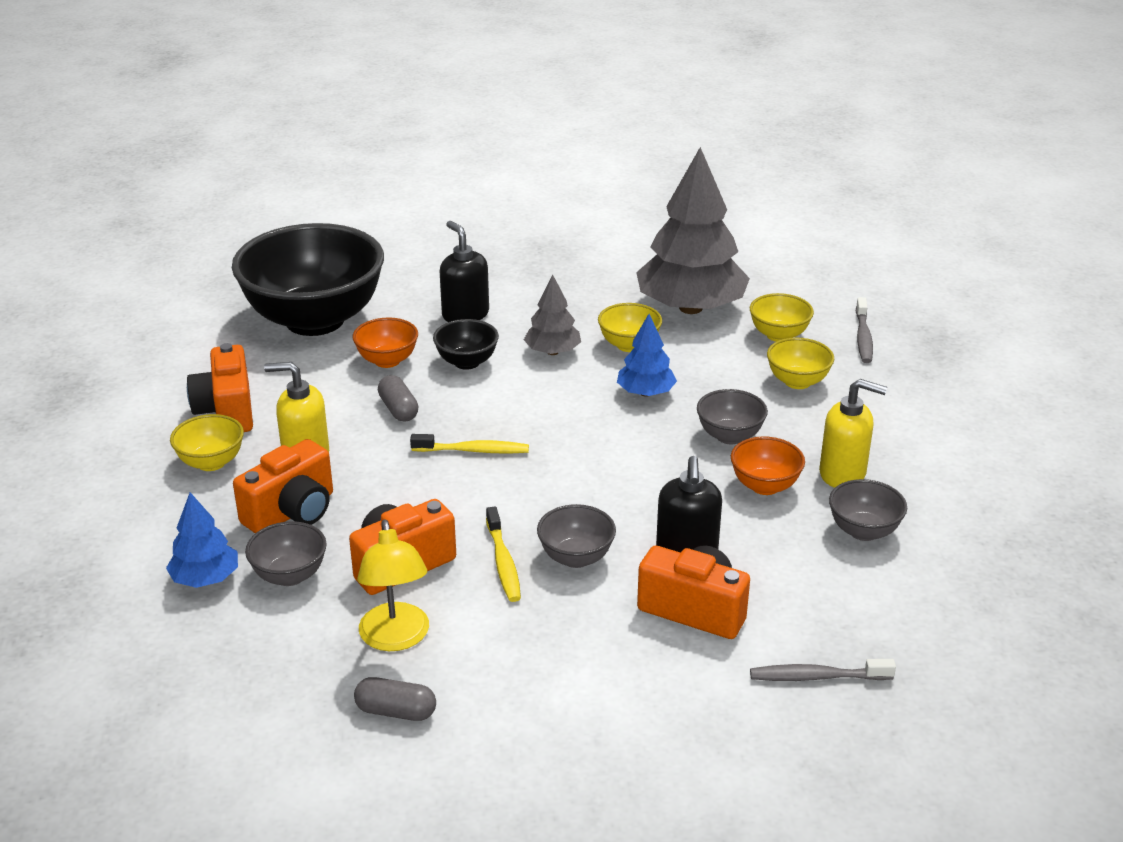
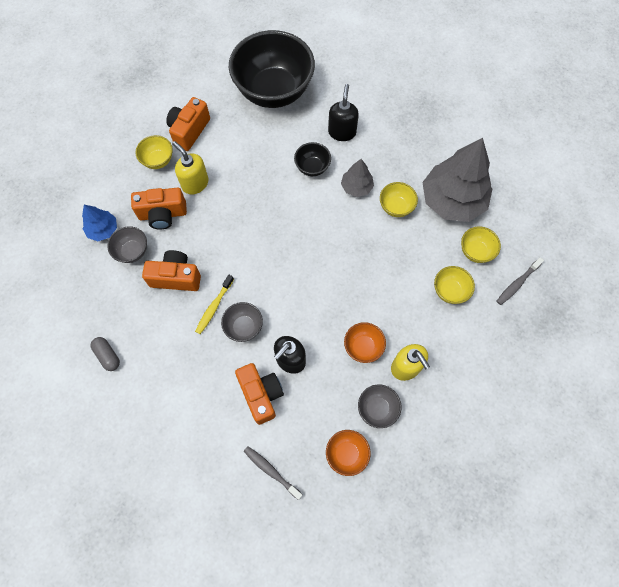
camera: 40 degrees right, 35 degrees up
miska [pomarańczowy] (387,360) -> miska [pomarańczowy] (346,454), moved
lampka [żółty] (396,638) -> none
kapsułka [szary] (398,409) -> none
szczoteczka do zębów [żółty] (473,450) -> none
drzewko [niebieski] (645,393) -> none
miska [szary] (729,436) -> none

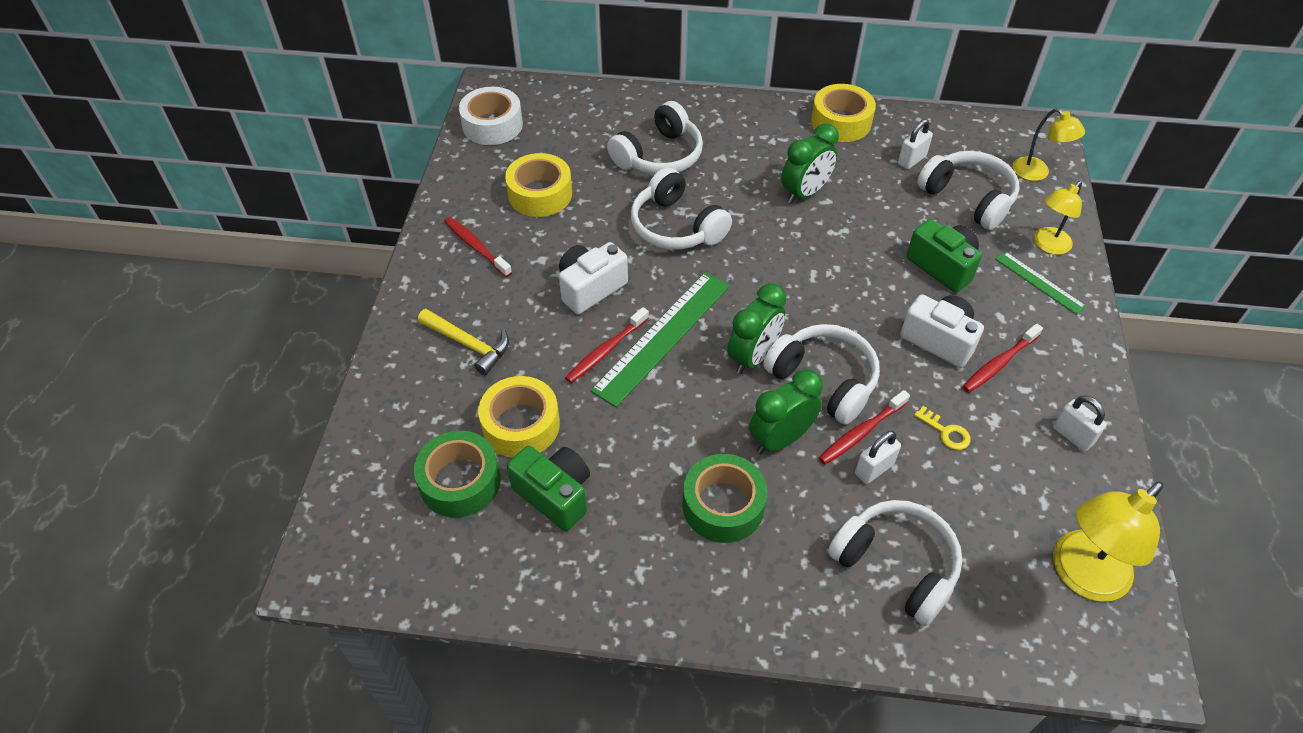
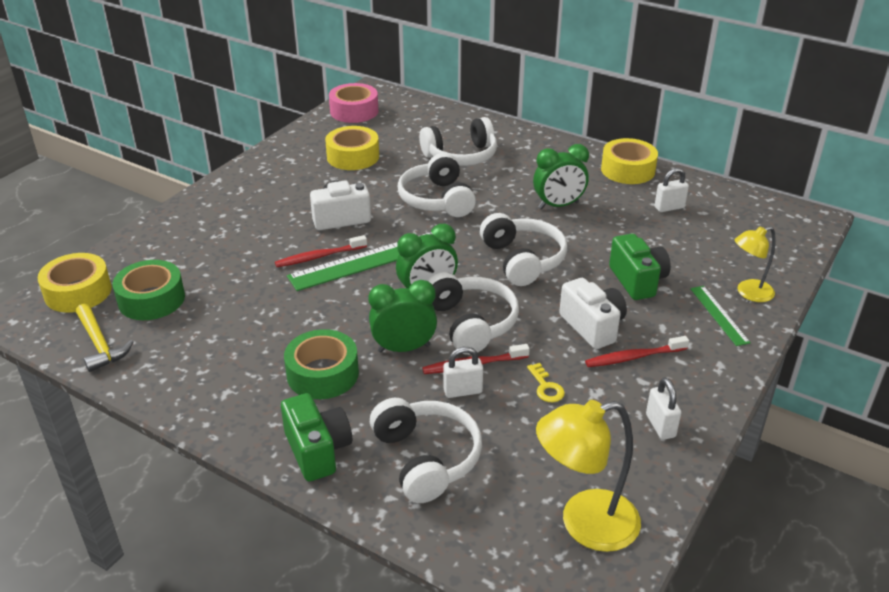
camera: 25 degrees right, 15 degrees down
młotek [żółty] (469,344) -> młotek [żółty] (100,344), moved
szczoteczka do zębów [czerwony] (476,247) -> none
taśma klejąca [biały] (492,125) -> taśma klejąca [różowy] (354,111)
taśma klejąca [żółty] (521,425) -> taśma klejąca [żółty] (78,292), moved
aparat fotograficzny [zielony] (555,495) -> aparat fotograficzny [zielony] (318,450), moved
słuchawki [biały] (968,198) -> słuchawki [biały] (523,260), moved
lampka [żółty] (1037,173) -> none

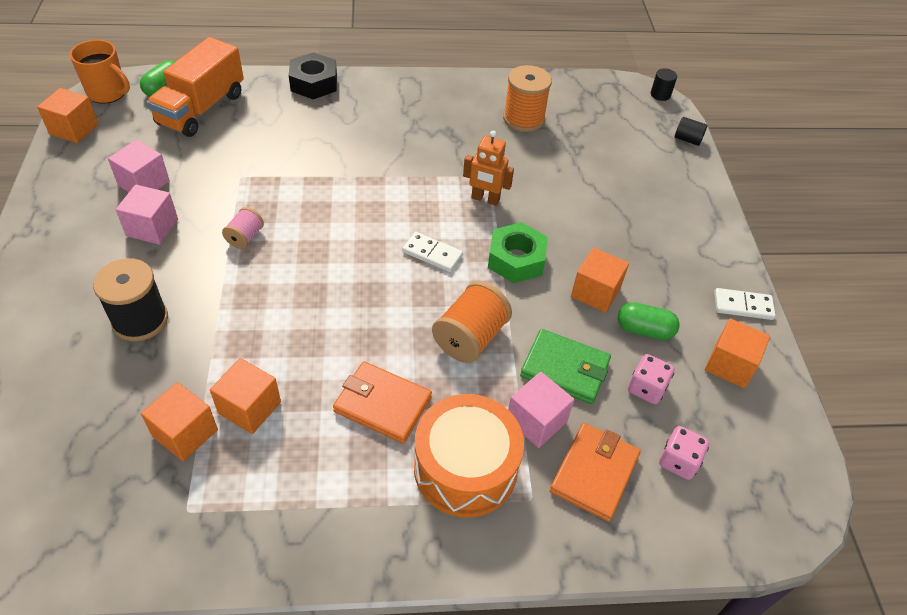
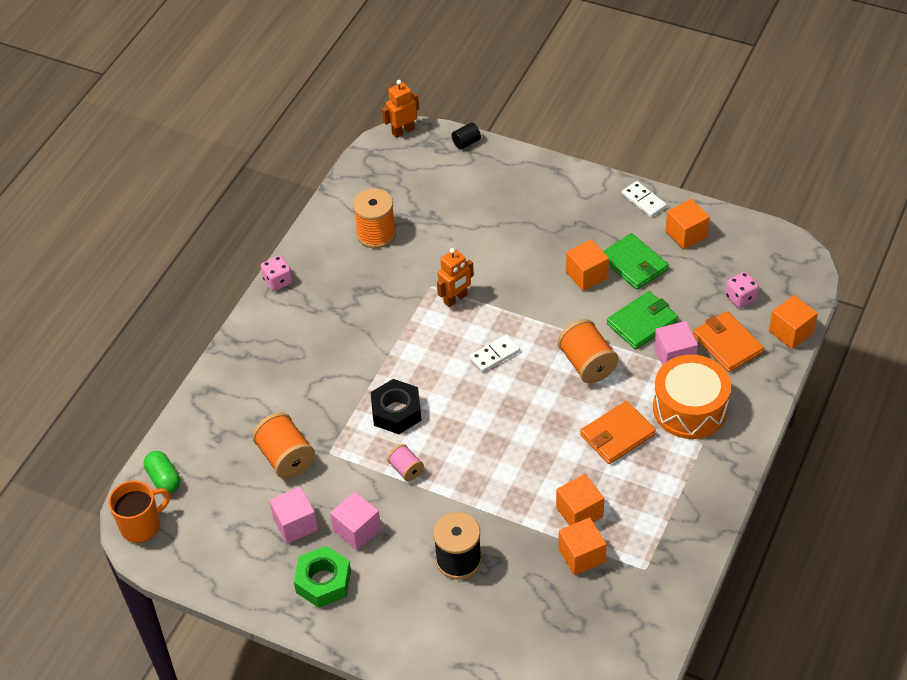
camera: 55 degrees left, 0 degrees up
sześcian [pomarańczowy] (74,129) -> sześcian [pomarańczowy] (791,332), moved
ciężarówka [pomarańczowy] (201,109) -> none
nakrętka [czarny] (314,83) -> nakrętka [czarny] (396,412), moved
nakrętka [zielony] (516,259) -> nakrętka [zielony] (323,582), moved
kapsułka [zielony] (644,330) -> portfel [zielony] (634,264)
kostka do gry [różowy] (646,388) -> kostka do gry [różowy] (278,281), moved
walec [czarny] (660,94) -> robot [pomarańczowy] (403,131)
kostka domina [biały] (743,306) -> kostka domina [biały] (643,201), 75 degrees counterclockwise
none -> szpulka [pomarańczowy] (286,457)

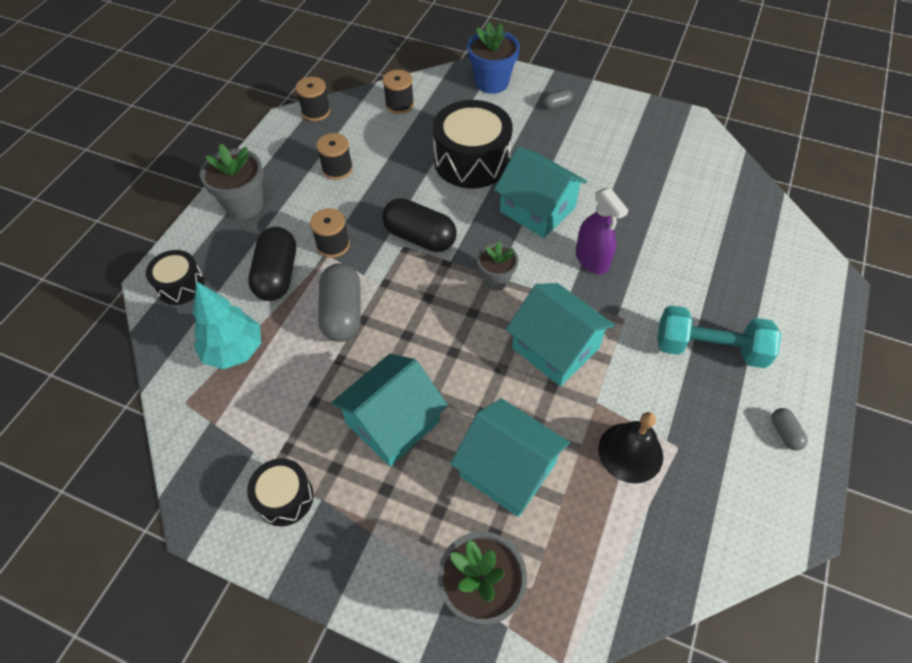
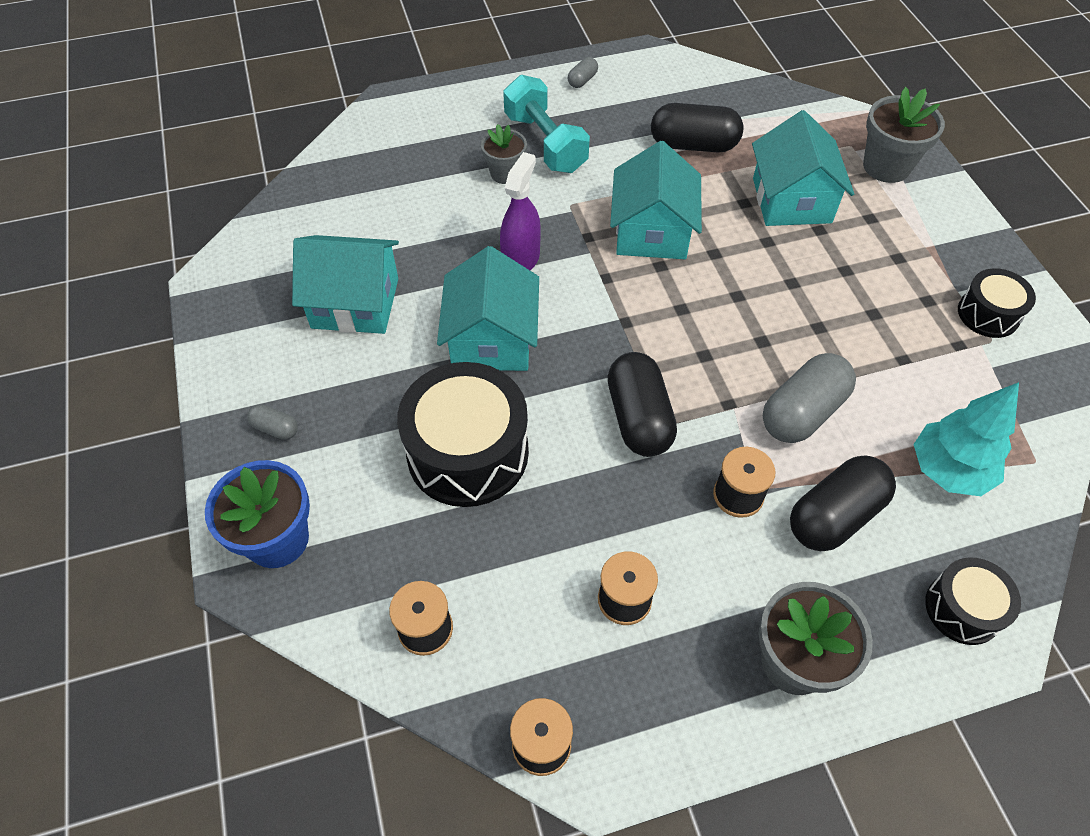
camera: 130 degrees left, 0 degrees up
domek [turkusowy] (393,422) -> domek [turkusowy] (355,303), moved
doniczka [szary] (496,279) -> doniczka [szary] (505,173), moved
dzwonek [czarny] (630,452) -> kapsułka [czarny] (693,145)

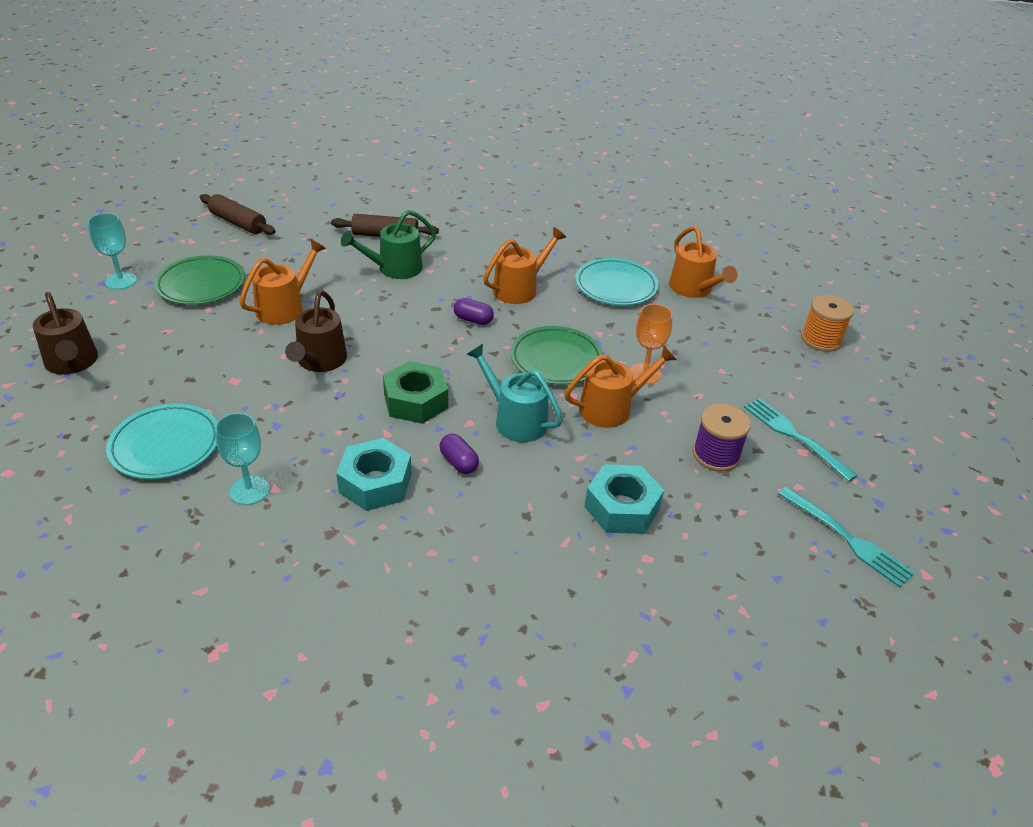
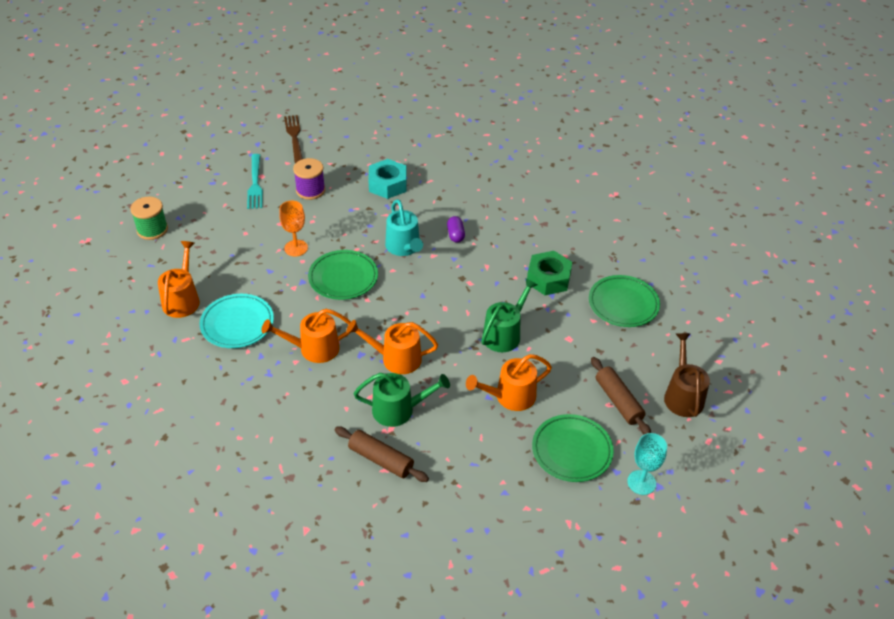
camera: 150 degrees left, 5 degrees up
talerz [turkusowy] (165,445) -> talerz [zielony] (623,304)
wałek do ciasta [brązowy] (238,223) -> wałek do ciasta [brązowy] (618,401), moved
kielich [turkusowy] (249,490) -> none
konewka [brązowy] (319,361) -> konewka [zielony] (504,334)
nakrętka [turkusowy] (375,483) -> none
nakrętka [zielony] (415,401) -> nakrętka [zielony] (548,279), moved
kapsułka [fioletowy] (473,320) -> none
konewka [pomarańczowy] (611,408) -> konewka [pomarańczowy] (396,358), moved
widelec [turkusowy] (848,539) -> widelec [brązowy] (294,137)
szpulka [pomarańczowy] (821,339) -> szpulka [zielony] (152,229)

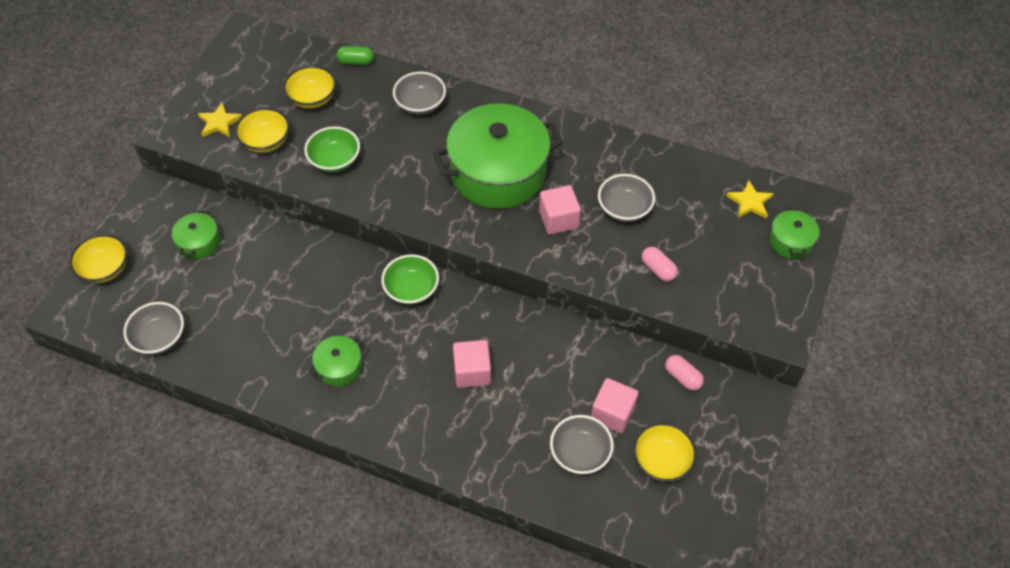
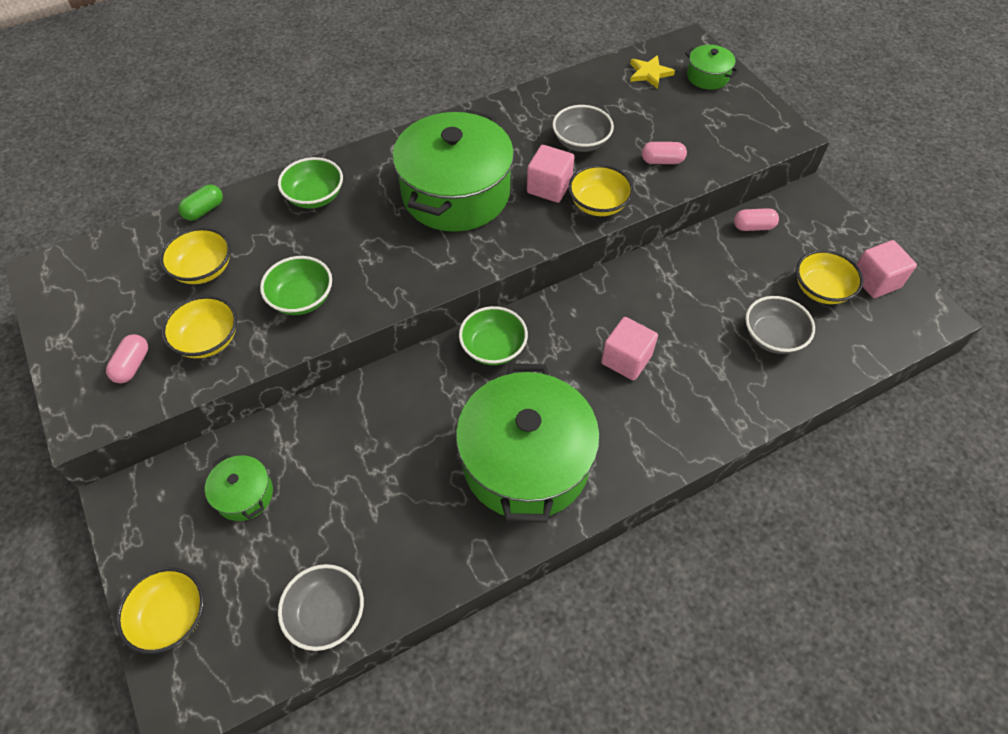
camera: 50 degrees left, 0 degrees up
gwiazda [żółty] (219,122) -> kapsułka [różowy] (132,365)
garnek [zielony] (339,367) -> garnek [zielony] (526,461), x2.27
miska [szary] (420,104) -> miska [zielony] (315,196)
sześcian [różowy] (612,413) -> sześcian [różowy] (875,281), moved
none -> miska [żółty] (598,204)

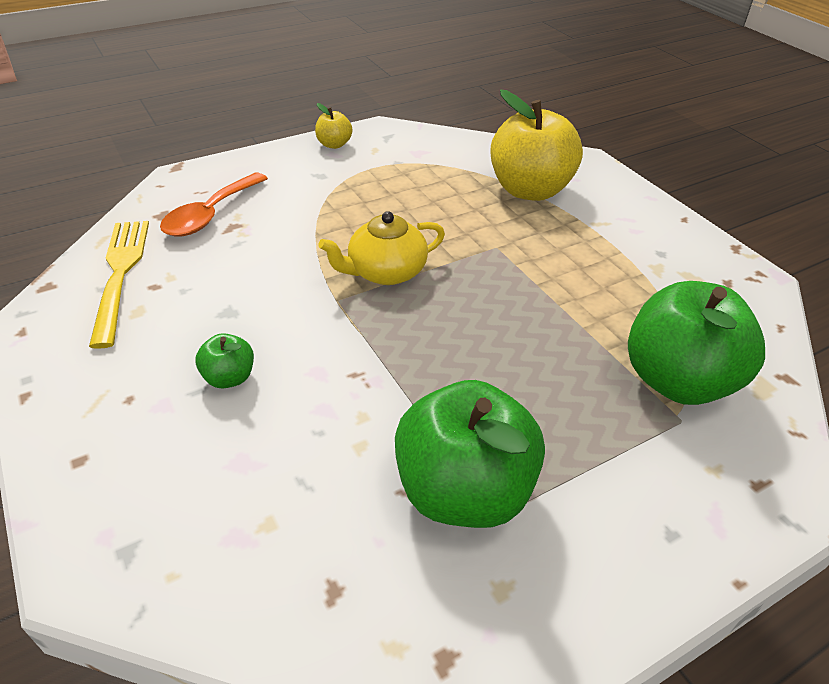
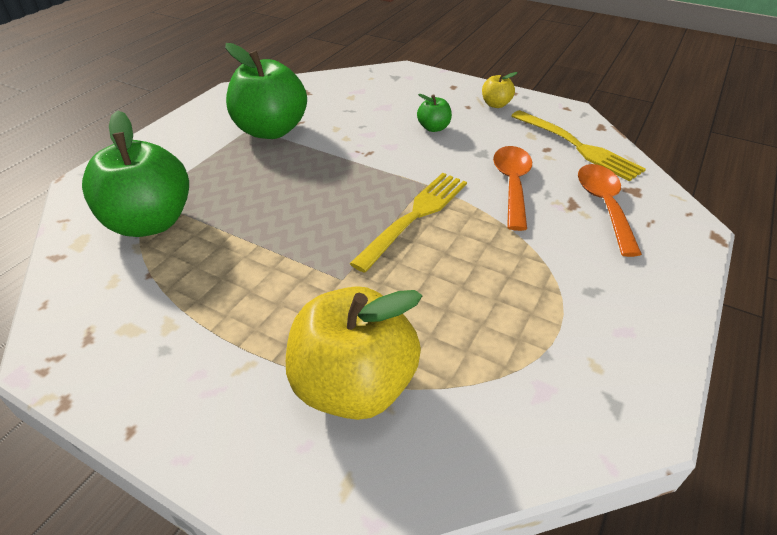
camera: 150 degrees right, 0 degrees up
jabłko [żółty] (334,144) -> jabłko [żółty] (496,104), moved
imbryk [żółty] (385,272) -> widelec [żółty] (415,216)
none -> łyżka [pomarańczowy] (512,184)

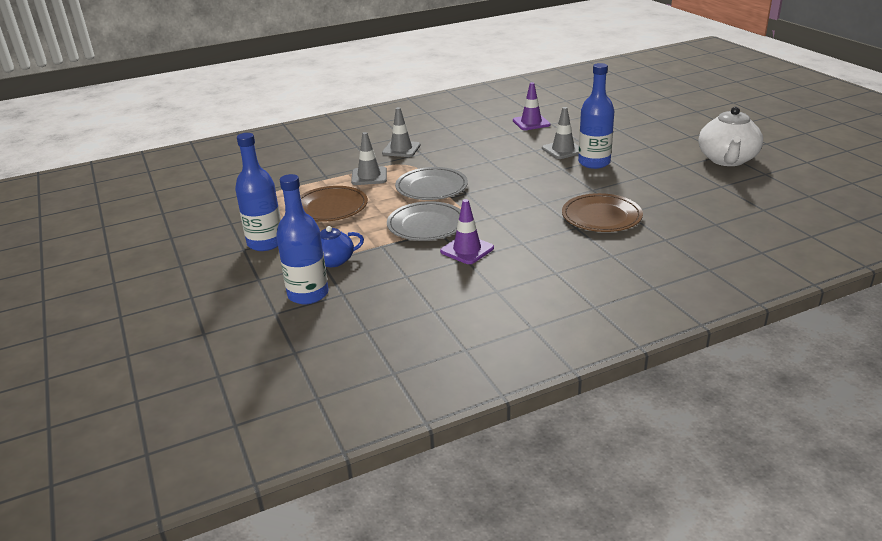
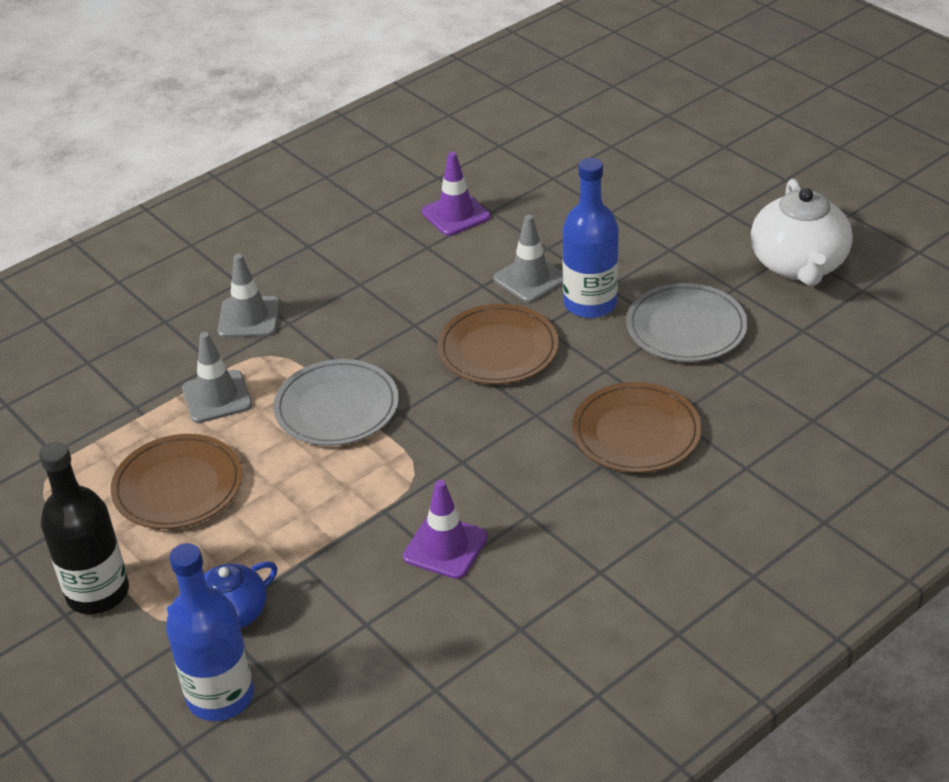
camera: 15 degrees left, 10 degrees up
butelka [niebieski] (265,243) -> butelka [czarny] (98,592)
talerz [szary] (426,225) -> talerz [szary] (686,327), moved
none -> talerz [brązowy] (498,349)

